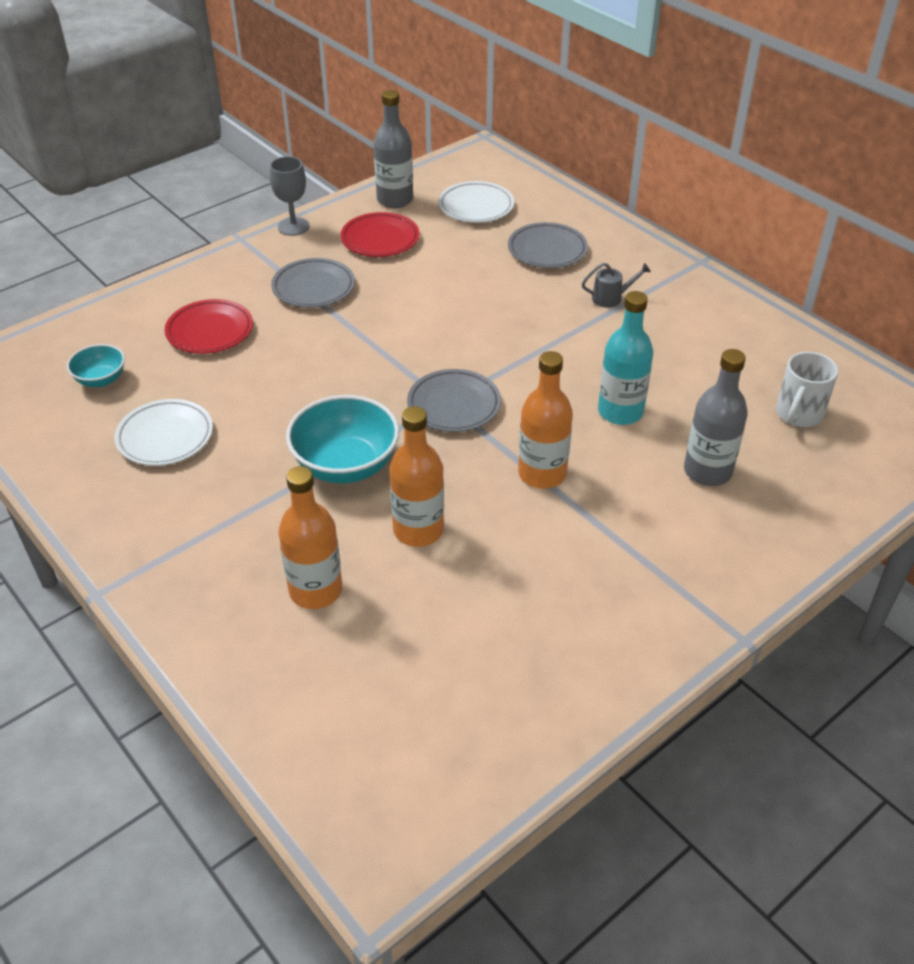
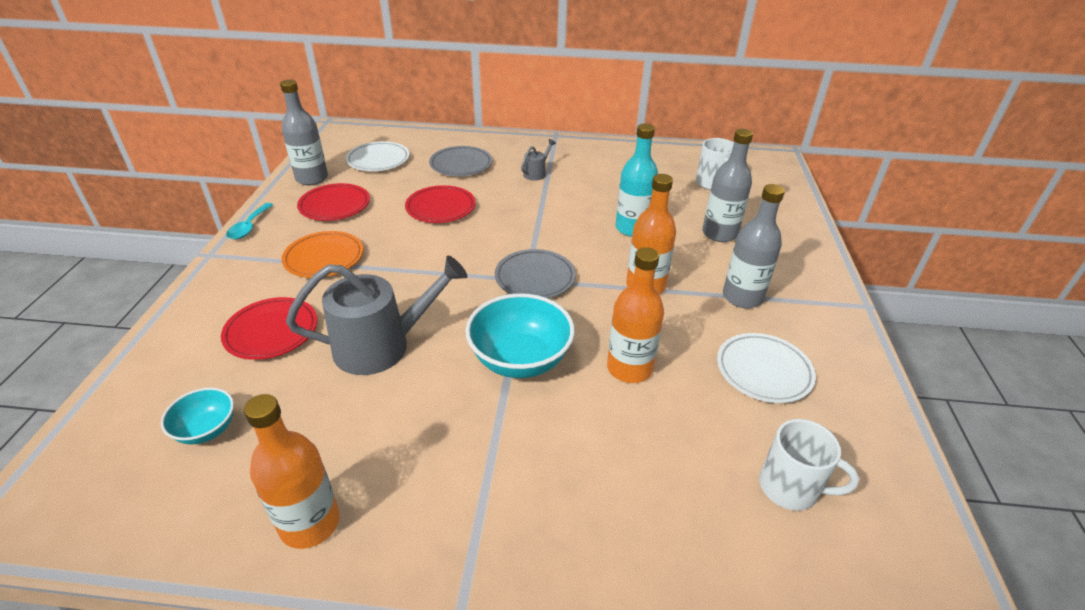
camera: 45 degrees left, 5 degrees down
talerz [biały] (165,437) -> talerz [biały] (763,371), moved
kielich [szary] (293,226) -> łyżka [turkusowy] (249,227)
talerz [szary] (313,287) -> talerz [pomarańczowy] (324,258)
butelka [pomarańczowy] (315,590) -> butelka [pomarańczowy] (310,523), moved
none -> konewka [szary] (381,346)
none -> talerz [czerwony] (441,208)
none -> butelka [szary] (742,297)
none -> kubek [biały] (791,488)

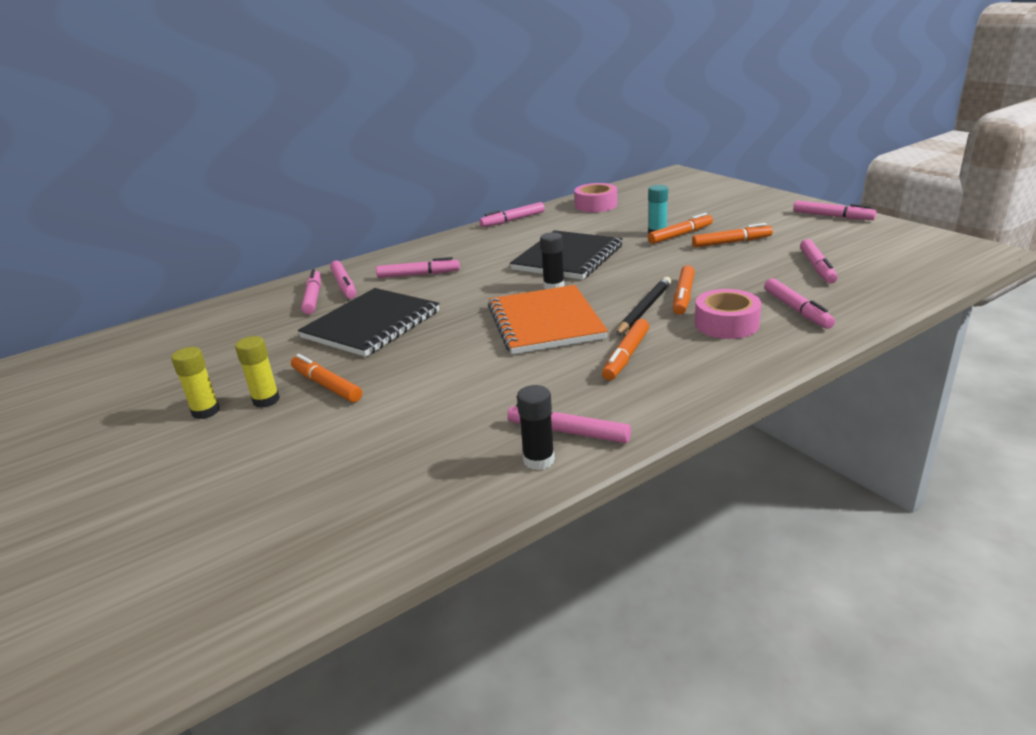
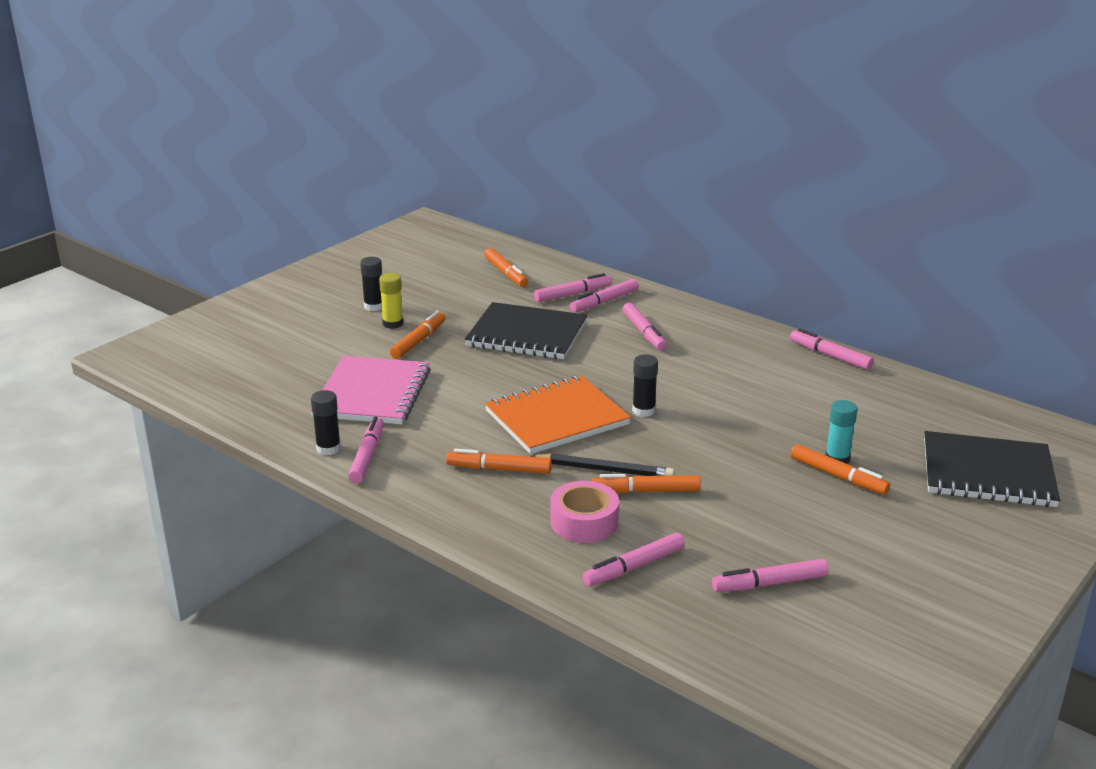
camera: 70 degrees right, 0 degrees up
klej w sztyfcie [żółty] (206,411) -> klej w sztyfcie [czarny] (374,306)
zeszyt [czarny] (568,258) -> zeszyt [czarny] (987,473), moved
taśma klejąca [różowy] (596,205) -> none
flamaster [pomarańczowy] (731,242) -> flamaster [pomarańczowy] (506,273), moved
flamaster [różowy] (832,216) -> none
none -> zeszyt [różowy] (372,393)

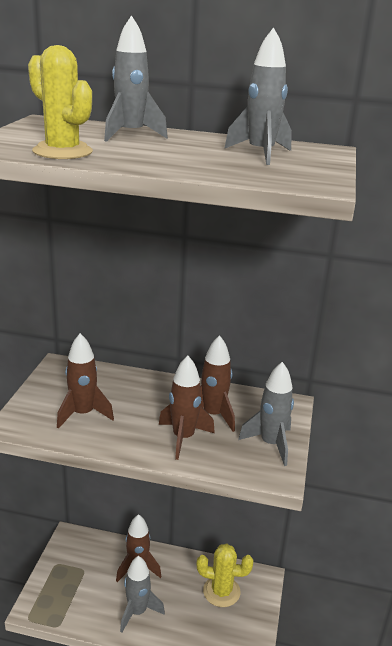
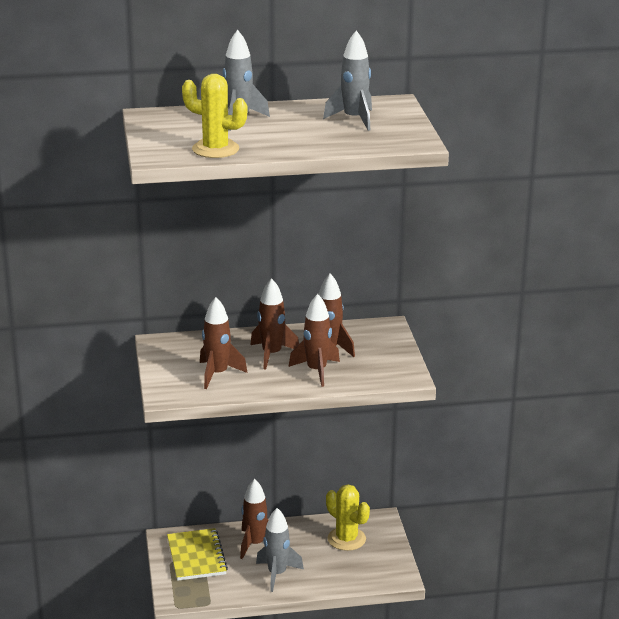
camera: 20 degrees left, 0 degrees up
kaktus [żółty] (221,591) -> kaktus [żółty] (346,539), 60 degrees clockwise
rakieta [szary] (271,444) -> none
none -> zeszyt [żółty] (196,556)
none -> rakieta [brązowy] (271,354)

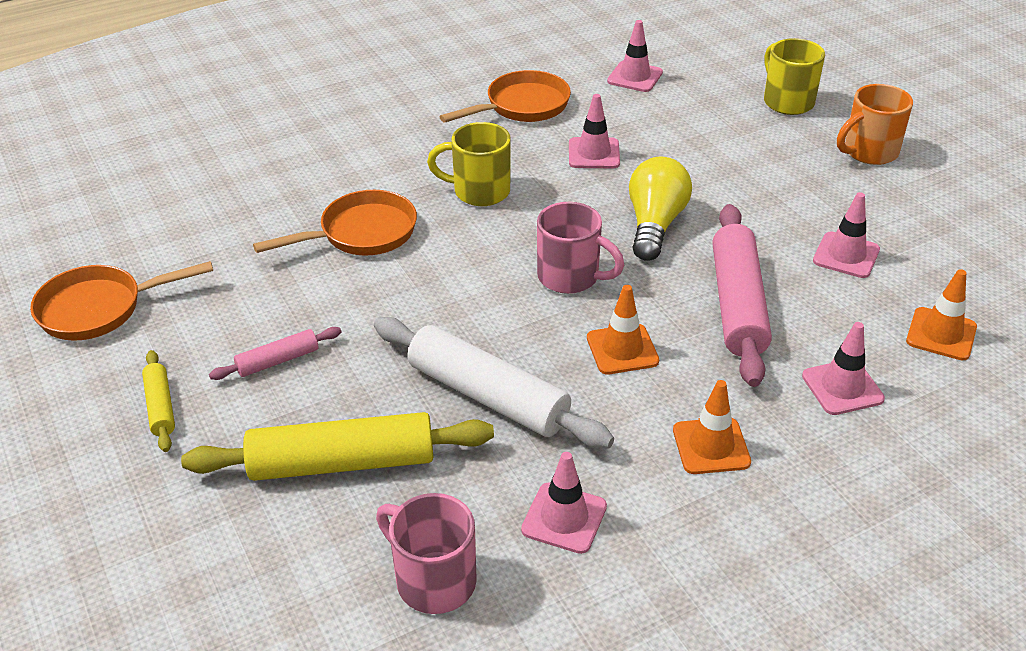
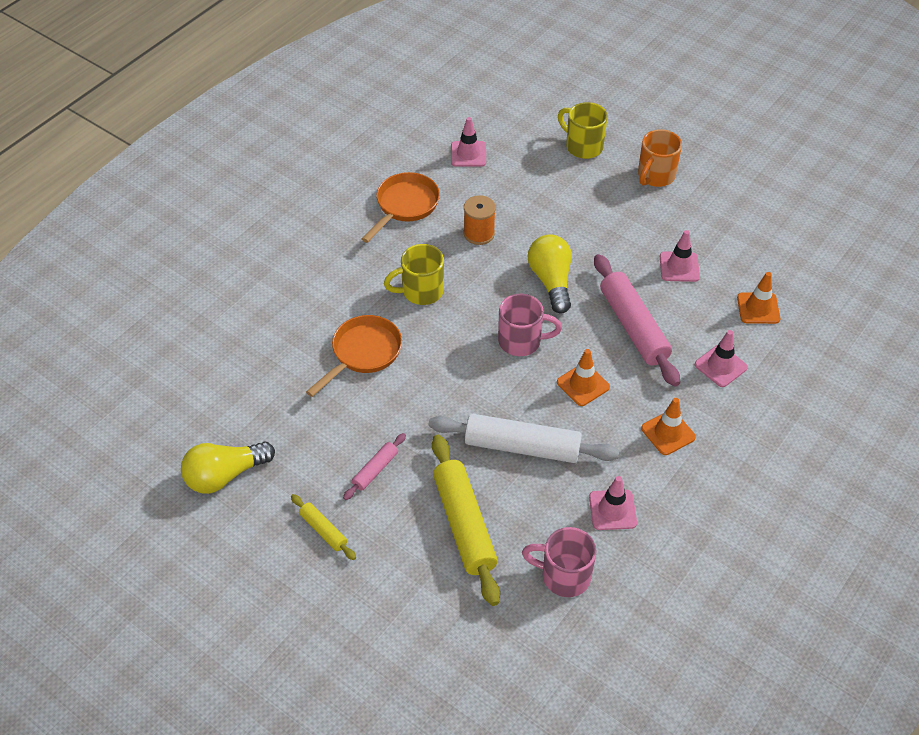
camera: 25 degrees left, 10 degrees up
patelnia [pomarańczowy] (99,309) -> żarówka [żółty] (225,475)
wałek do ciasta [żółty] (342,463) -> wałek do ciasta [żółty] (464,524), 75 degrees counterclockwise
pachołek [różowy] (594,153) -> szpulka [pomarańczowy] (479,233)

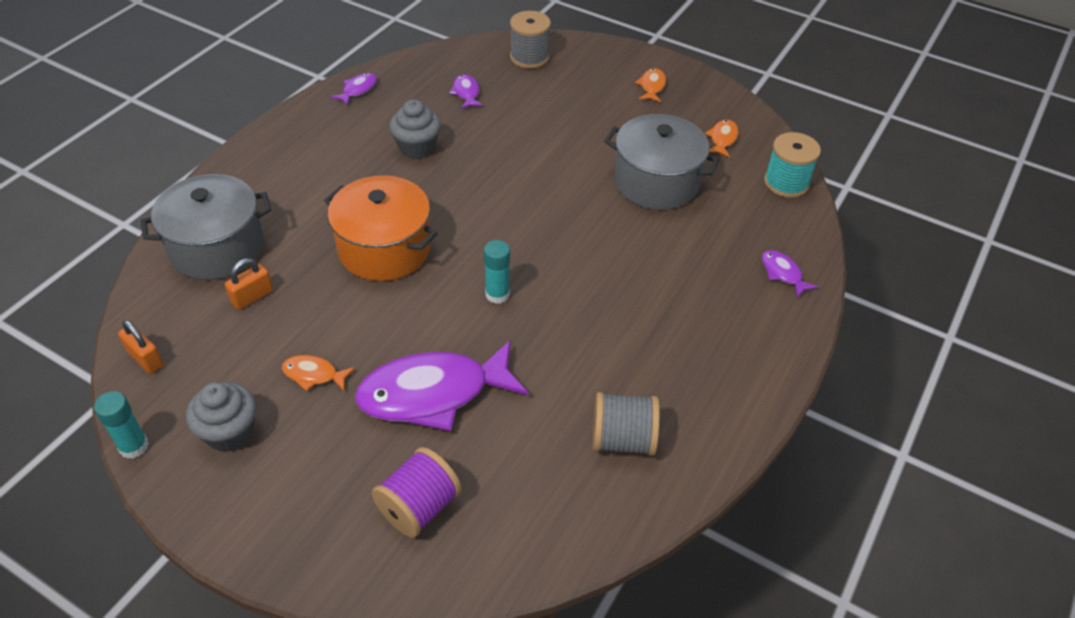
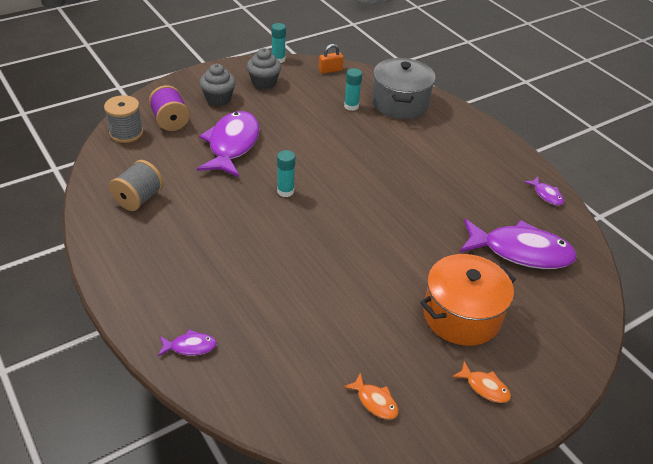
camera: 115 degrees right, 5 degrees down
kłódka [pomarańczowy] (252,297) -> klej w sztyfcie [turkusowy] (351,106)
ryba [pomarańczowy] (314,374) -> none
garnek [pomarańczowy] (384,249) -> garnek [pomarańczowy] (461,315), moved
muffinka [szary] (417,147) -> muffinka [szary] (218,99), moved
ryba [fioletowy] (466,93) -> ryba [fioletowy] (521,251), x2.30
szpulka [szary] (529,57) -> szpulka [szary] (126,133), moved
garnek [szary] (656,182) -> none
szpulka [turkusowy] (786,183) -> none

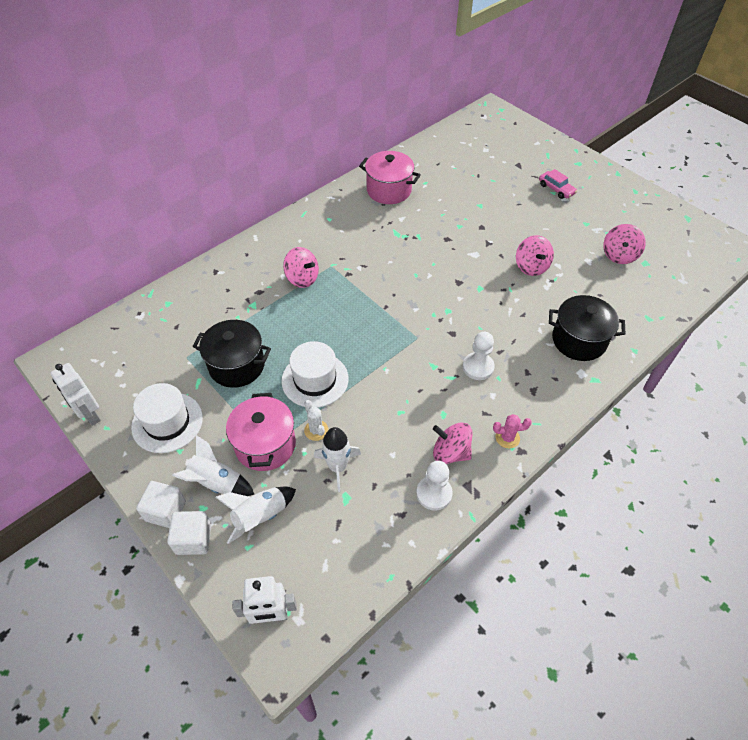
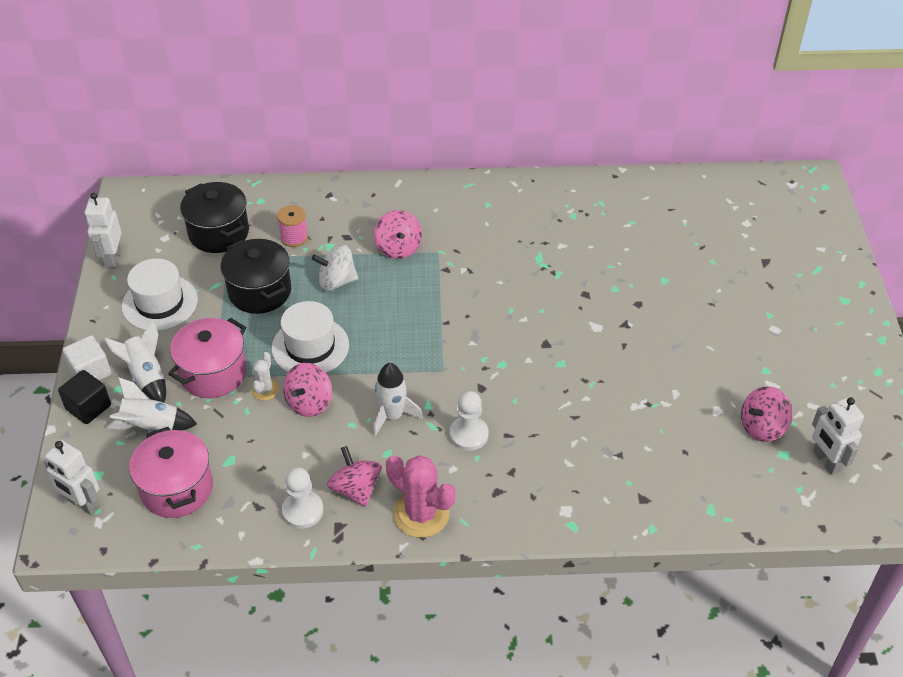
camera: 40 degrees right, 5 degrees down
sześcian [biały] (193,539) -> sześcian [czarny] (88,407)
rakieta [biały] (338,467) -> rakieta [biały] (392,416), moved
garnek [różowy] (389,190) -> garnek [różowy] (177,488), moved
kaktus [różowy] (507,438) -> kaktus [różowy] (421,514), x1.90
bączek [różowy] (531,267) -> bączek [różowy] (309,402), moved
samochód [różowy] (556,189) -> none
garnek [czarny] (579,340) -> garnek [czarny] (219,233), moved
none -> szpulka [różowy] (294,237)
none -> bączek [biały] (337,281)
none -> robot [biały] (825,461)

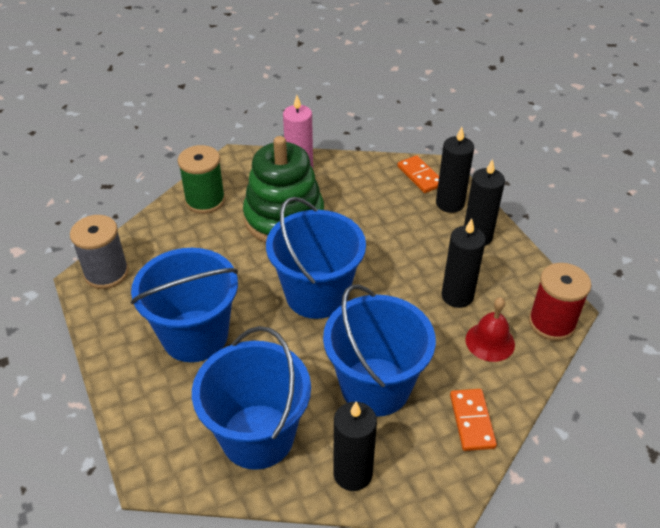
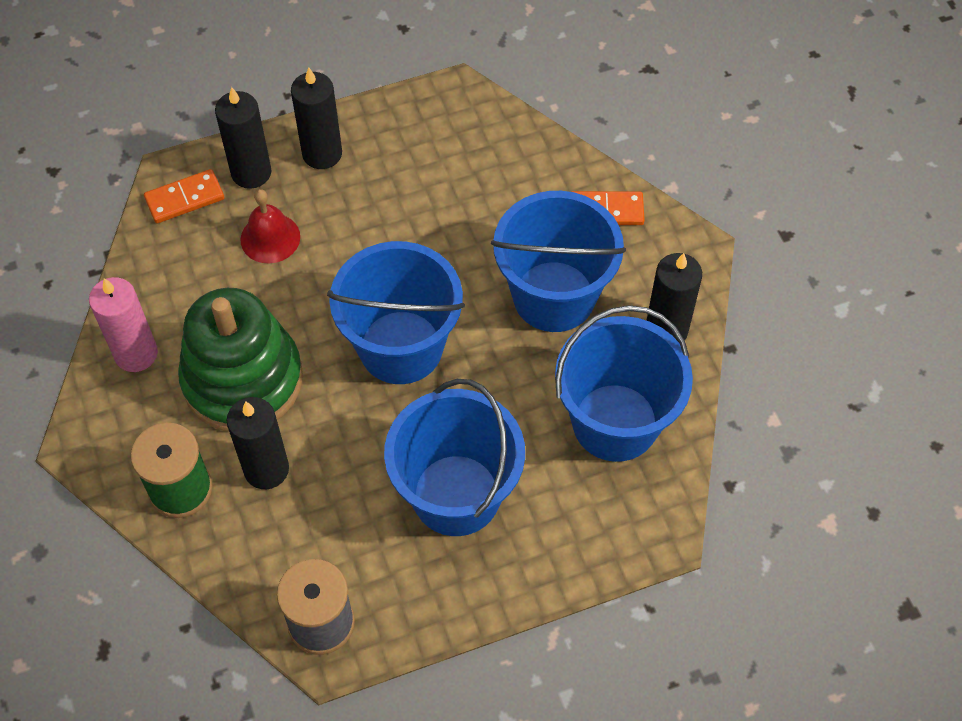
camera: 85 degrees left, 15 degrees up
świeca [czarny] (457,296) -> świeca [czarny] (266,469), moved
dzwonek [czerwony] (490,341) -> dzwonek [czerwony] (270,238), moved
szpulka [czerwony] (551,323) -> none

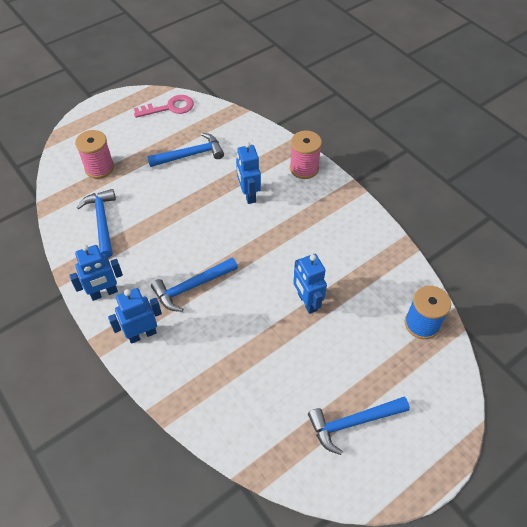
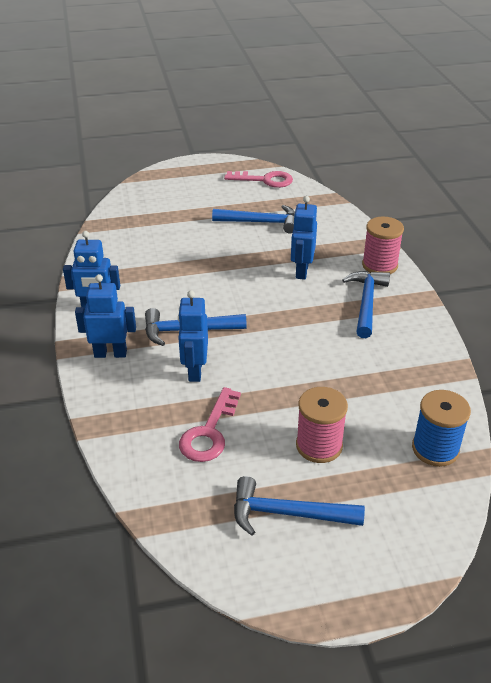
camera: 25 degrees right, 15 degrees down
szpulka [różowy] (99,168) -> szpulka [różowy] (319,445), moved
młotek [niebieski] (102,222) -> młotek [niebieski] (366,303), moved
robot [niebieski] (307,302) -> robot [niebieski] (195,370), moved
none -> klucz [różowy] (209,432)

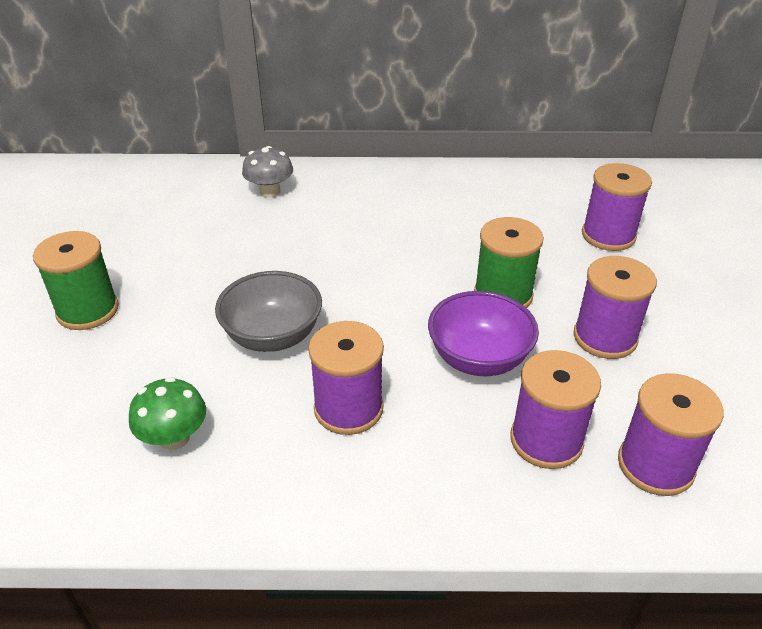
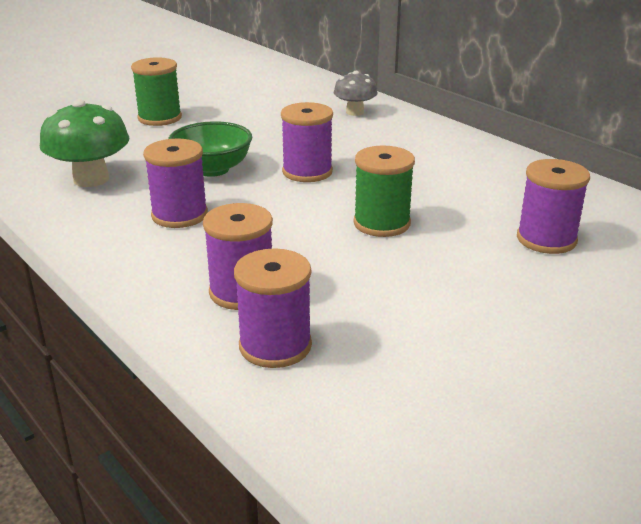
camera: 50 degrees right, 10 degrees down
grzyb [zielony] (174,438) -> grzyb [zielony] (91,179), x1.62
miska [szary] (273,336) -> miska [zielony] (212,169)
miska [fioletowy] (479,358) -> none
szpulka [fioletowy] (604,337) -> szpulka [fioletowy] (307,172), moved

